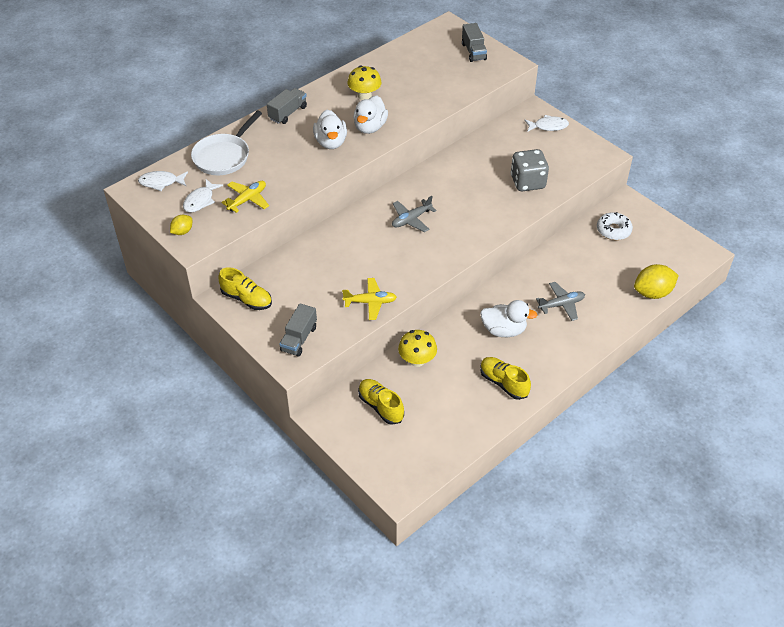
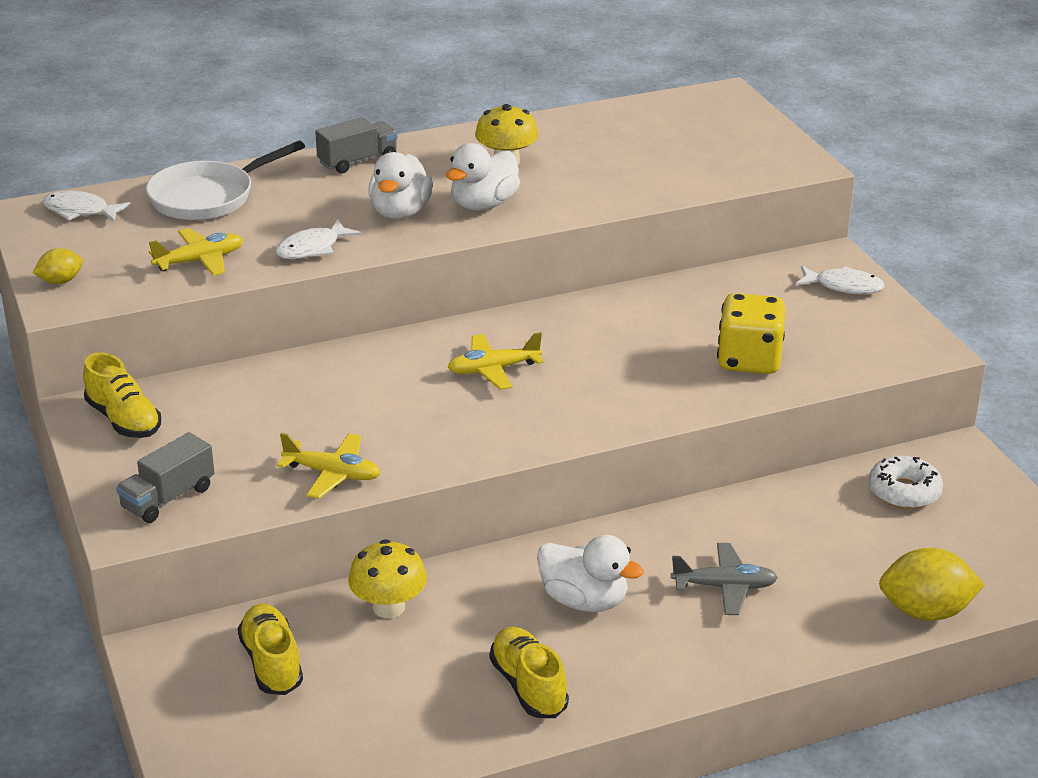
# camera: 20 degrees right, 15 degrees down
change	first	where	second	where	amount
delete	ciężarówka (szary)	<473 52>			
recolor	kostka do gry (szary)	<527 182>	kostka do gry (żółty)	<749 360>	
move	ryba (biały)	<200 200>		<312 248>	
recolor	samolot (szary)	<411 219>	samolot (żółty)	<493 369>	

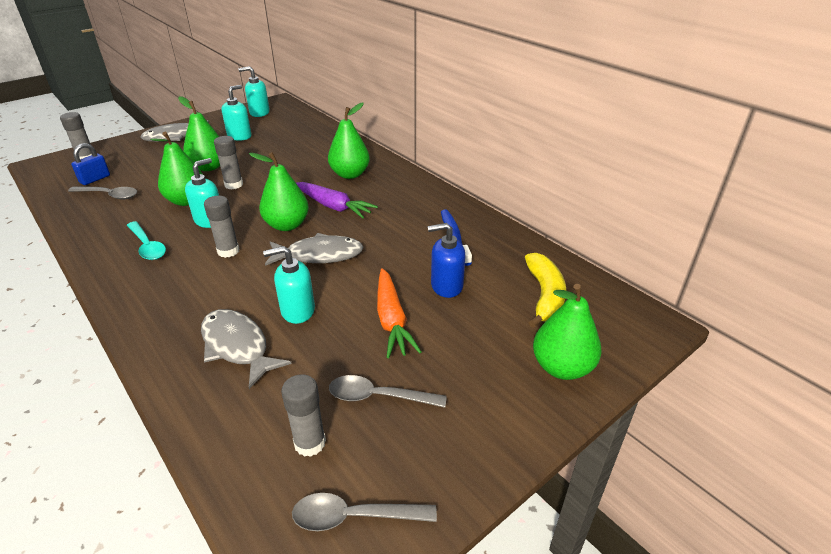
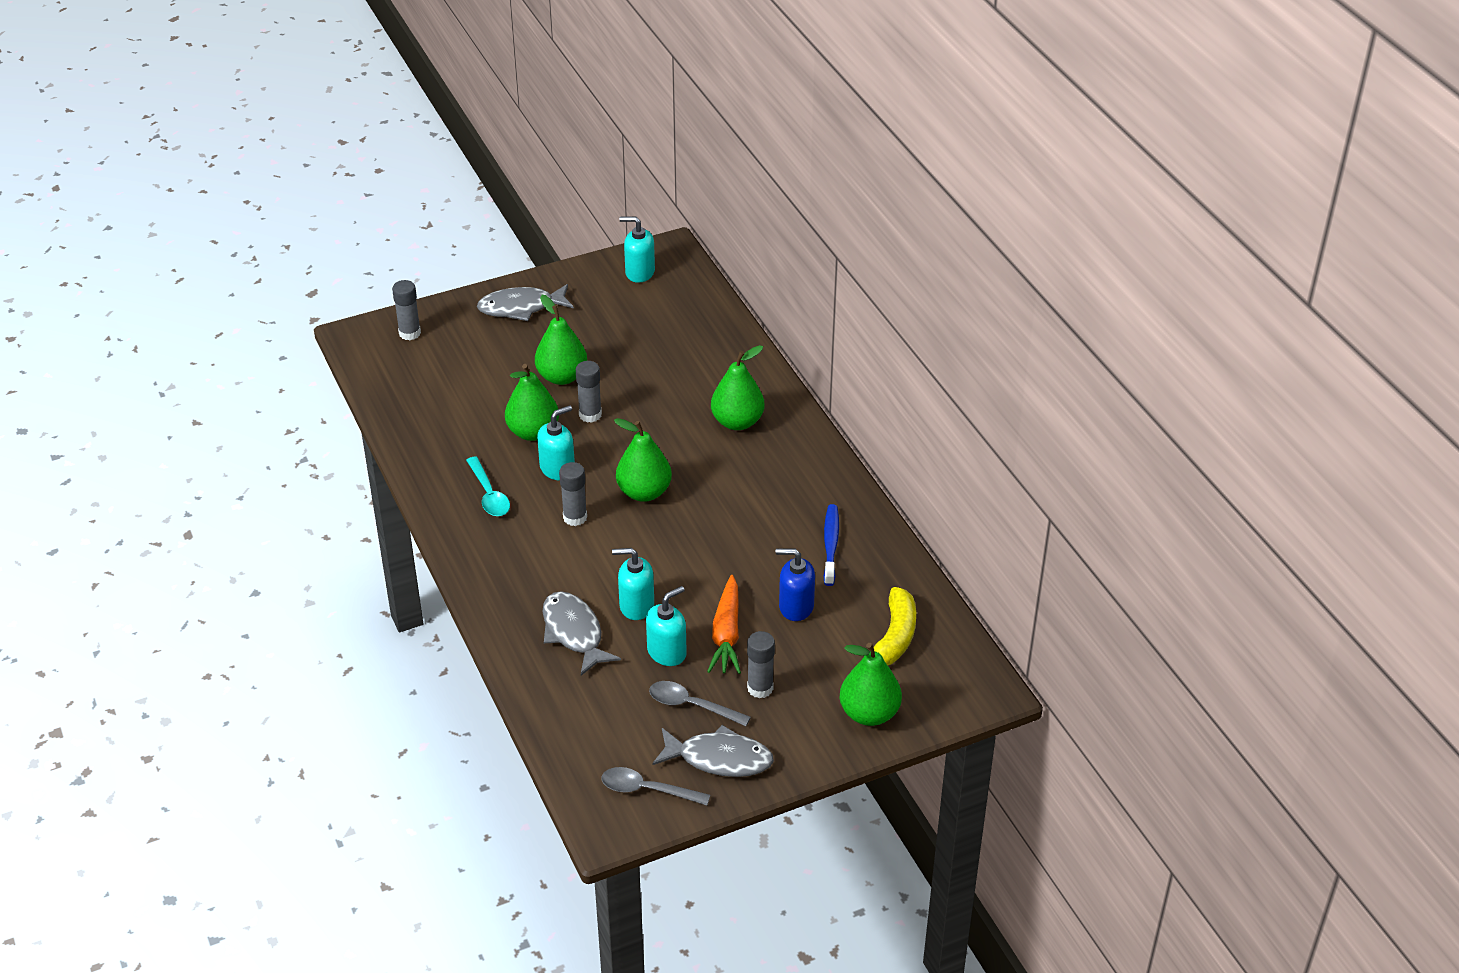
# camera: 15 degrees right, 5 degrees up
change	first	where	second	where	amount
move	dozownik mydła (turkusowy)	<239 136>		<667 652>	
delete	kłódka (niebieski)	<95 179>			
delete	marchewka (fioletowy)	<333 206>			
delete	łyżka (szary)	<109 195>			
move	ryba (szary)	<319 255>		<719 759>	
move	klej w sztyfcie (szary)	<310 443>		<760 688>	

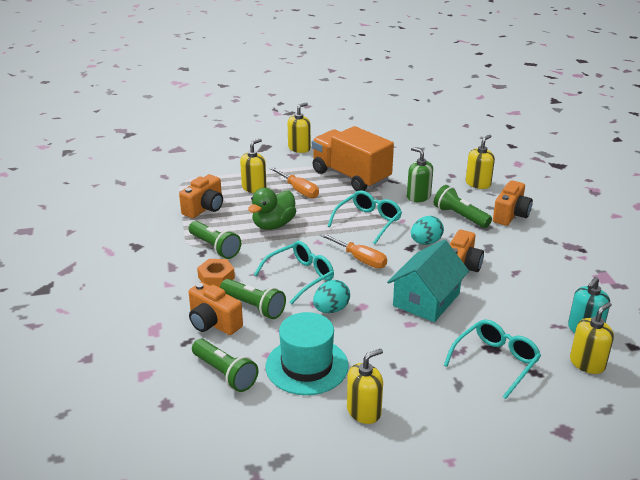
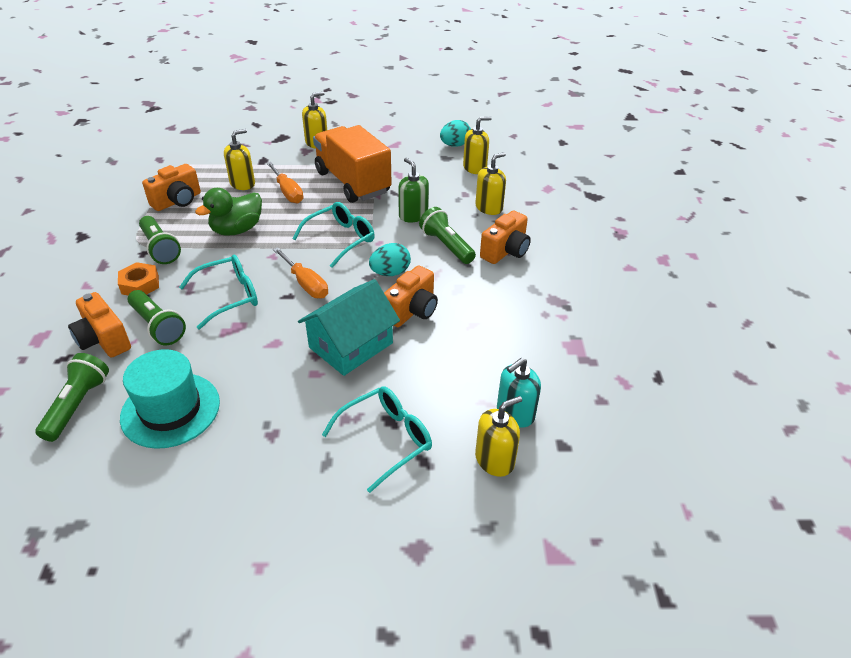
# camera: 10 degrees right, 10 degrees up
change	first	where	second	where	amount
move	jajko (turkusowy)	<331 309>		<454 145>	
rotate	latarka (zielony)	<225 374>		<78 405>	135 degrees counterclockwise
move	dozownik mydła (żółty)	<364 411>		<475 168>	

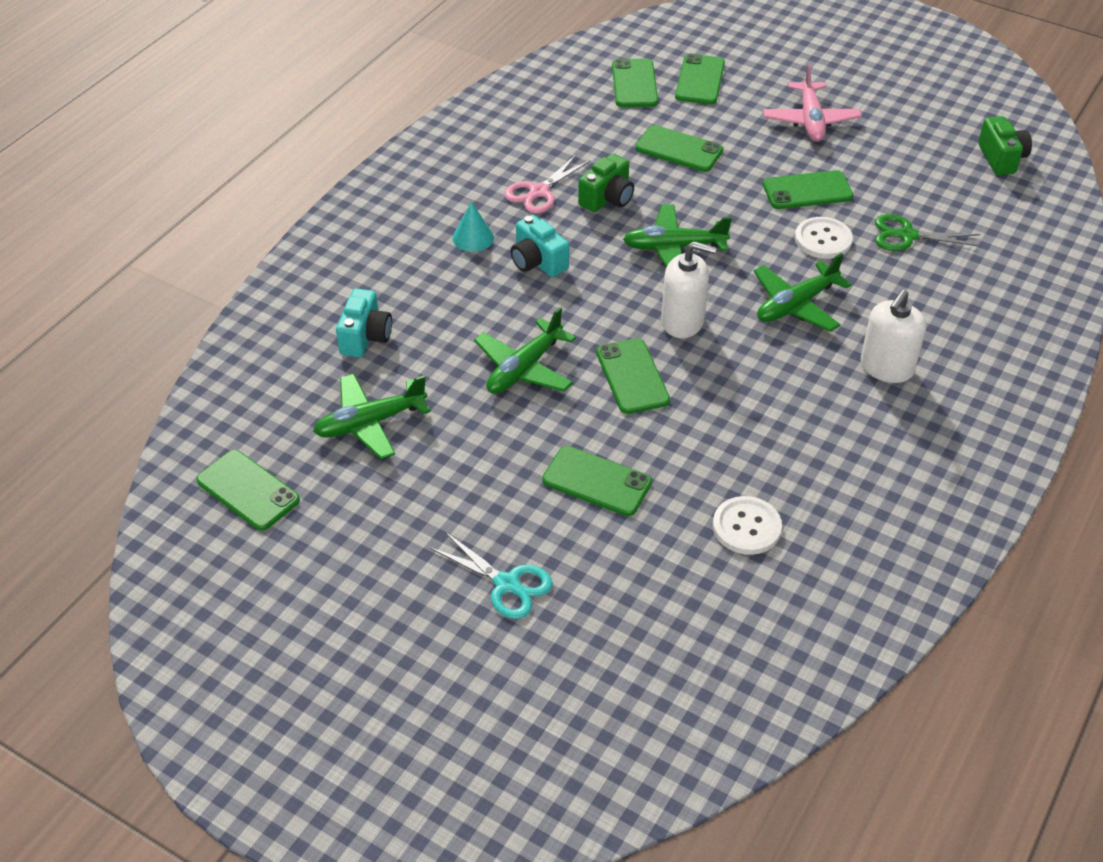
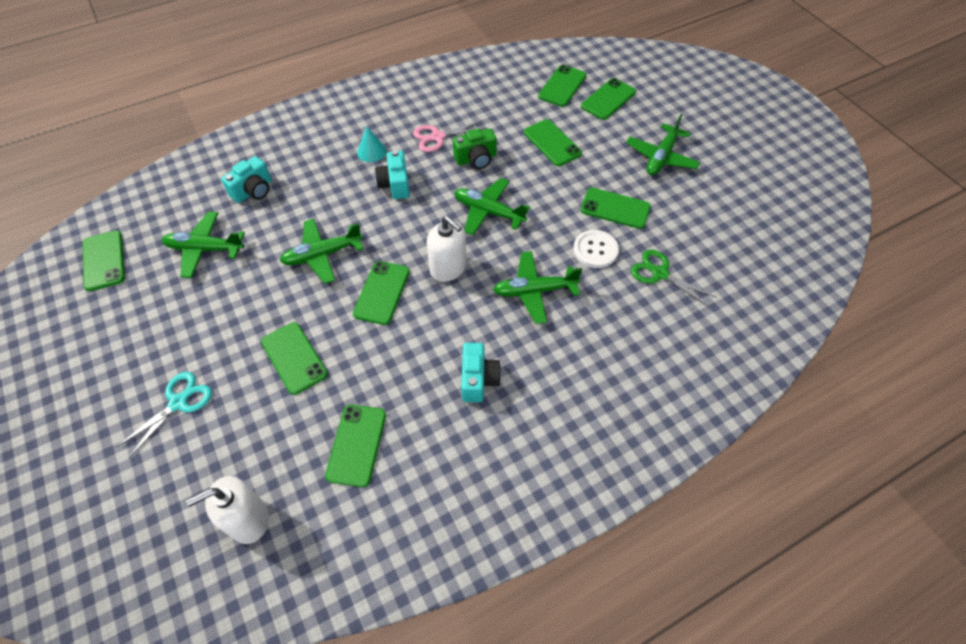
# camera: 30 degrees right, 10 degrees up
change	first	where	second	where	amount
recolor	samolot (różowy)	<810 120>	samolot (zielony)	<661 157>	
delete	aparat fotograficzny (zielony)	<1001 158>			
move	dozownik mydła (biały)	<886 367>		<248 519>	
replace	guzik (biały)	<746 527>	telefon (zielony)	<356 445>	
rotate	nożyczki (turkusowy)	<507 584>		<178 402>	120 degrees counterclockwise
insert			aparat fotograficzny (turkusowy)	<478 379>	

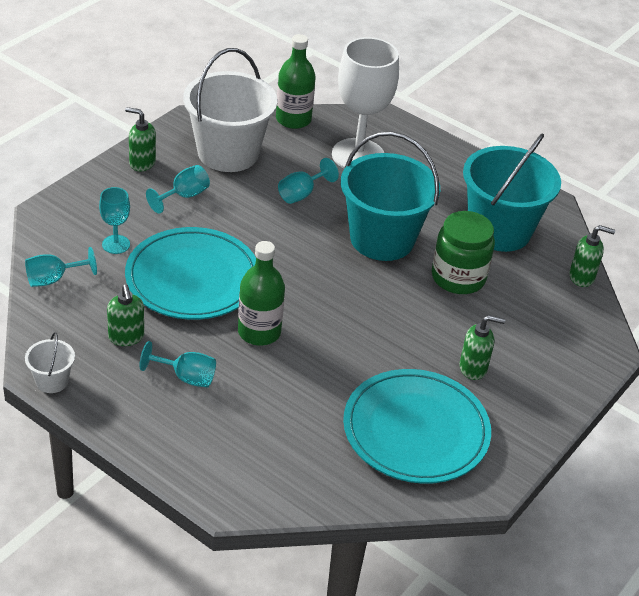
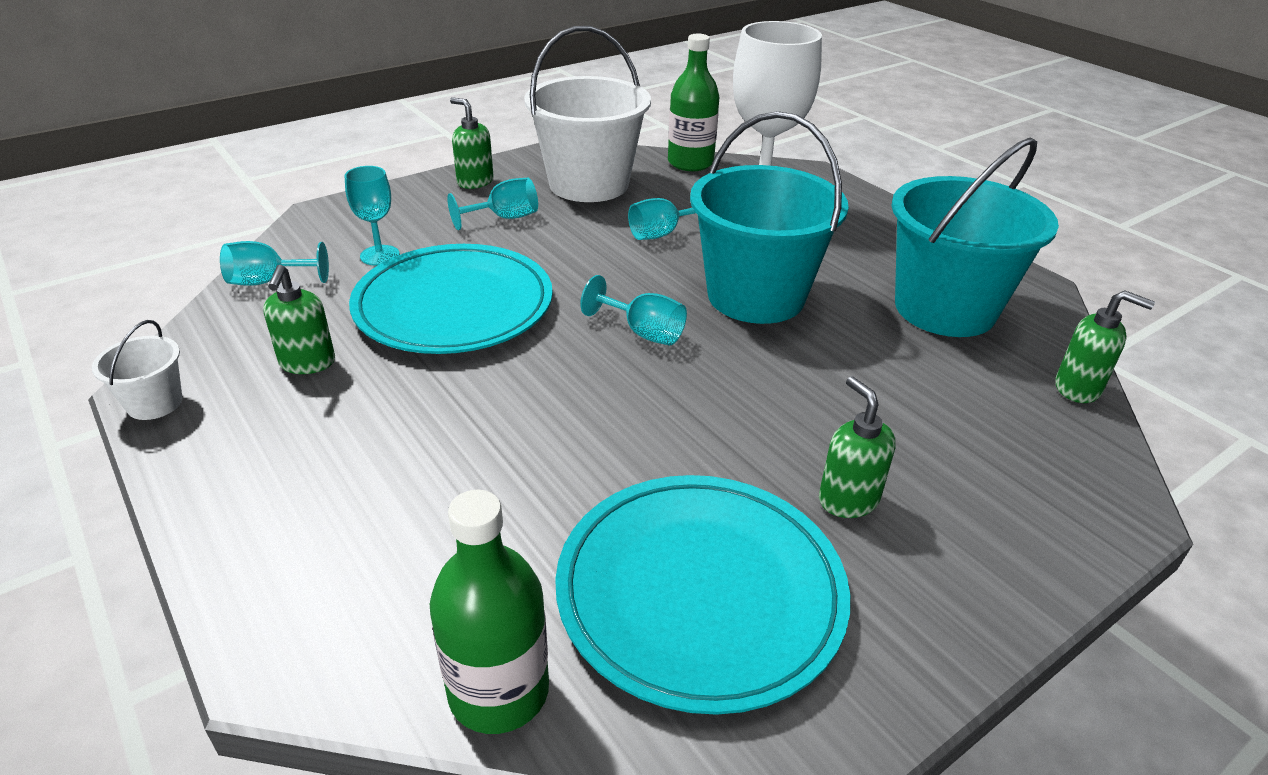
# camera: 20 degrees right, 5 degrees down
change	first	where	second	where	amount
delete	słoik (zielony)	<458 277>			
move	butelka (zielony)	<259 332>		<499 691>	
rotate	dozownik mydła (zielony)	<473 368>		<848 499>	135 degrees counterclockwise
move	kielich (turkusowy)	<186 377>		<643 332>	

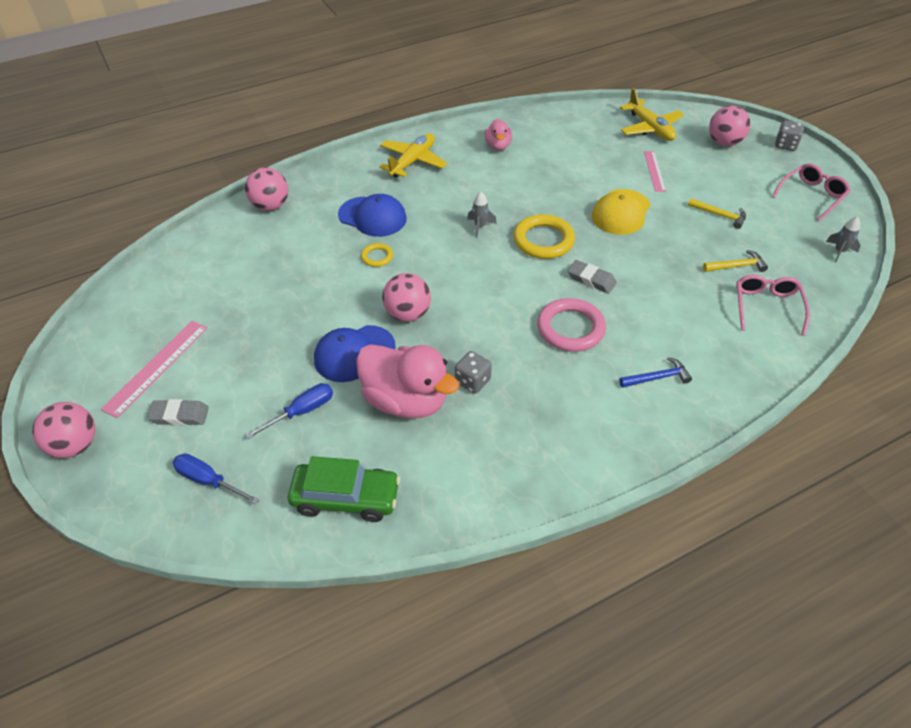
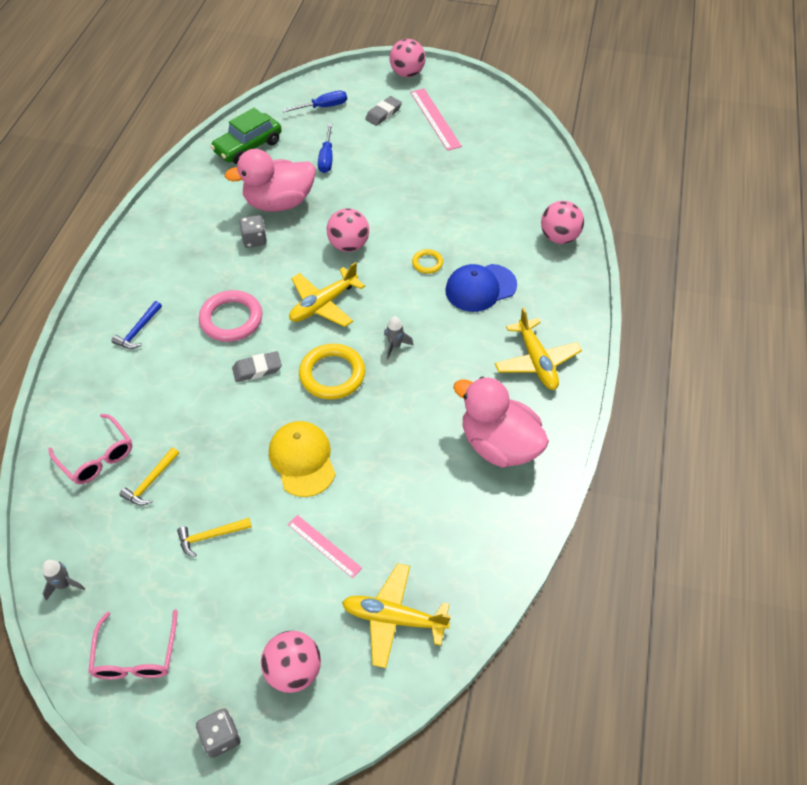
# camera: 130 degrees right, 5 degrees up
change	first	where	second	where	amount
resize	kaczka (różowy)	<498 146>		<499 445>	x1.93
delete	czapka (niebieski)	<354 353>			
insert			samolot (żółty)	<323 304>	

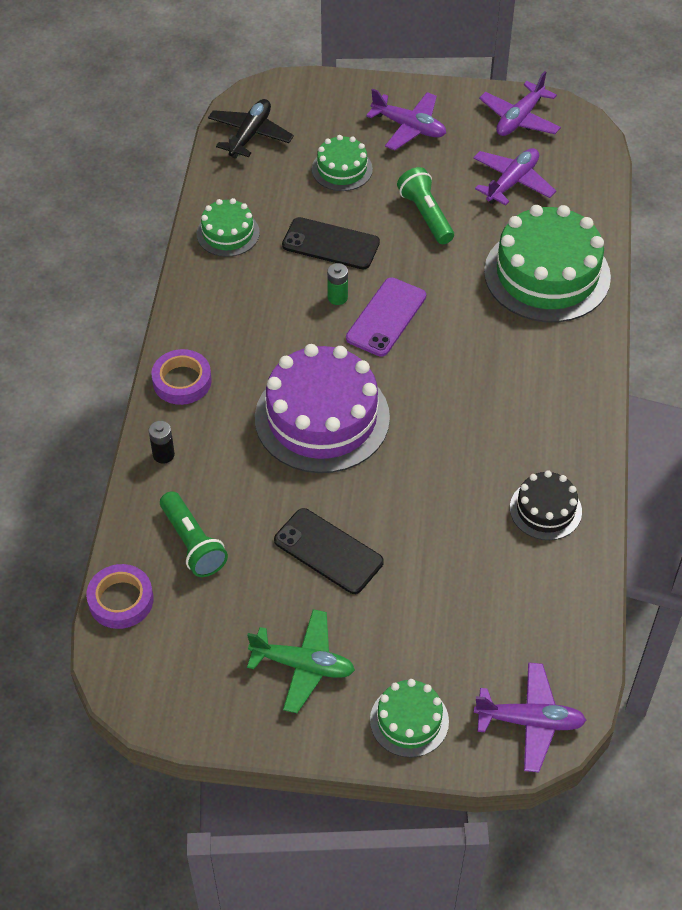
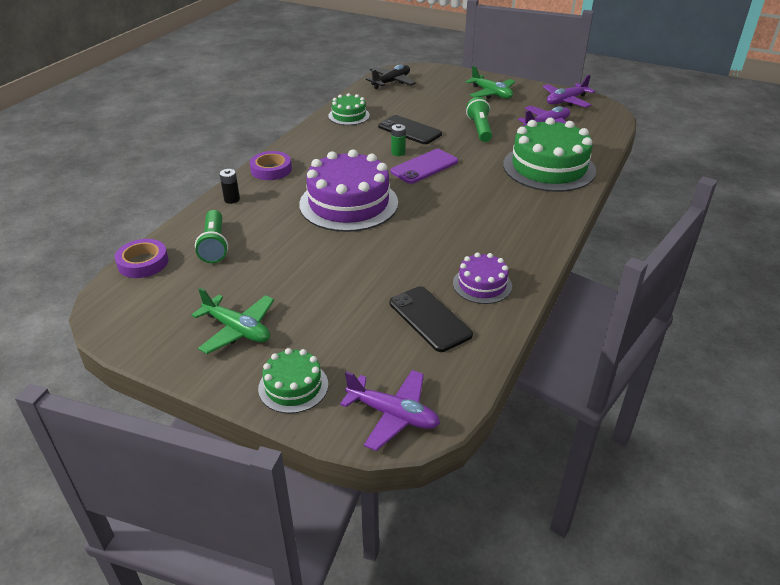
# camera: 20 degrees right, 15 degrees down
change	first	where	second	where	amount
recolor	samolot (fioletowy)	<409 127>	samolot (zielony)	<491 94>	
delete	tort (zielony)	<342 169>			
recolor	tort (czarny)	<545 509>	tort (fioletowy)	<482 284>	
move	telefon (czarny)	<328 551>		<430 319>	

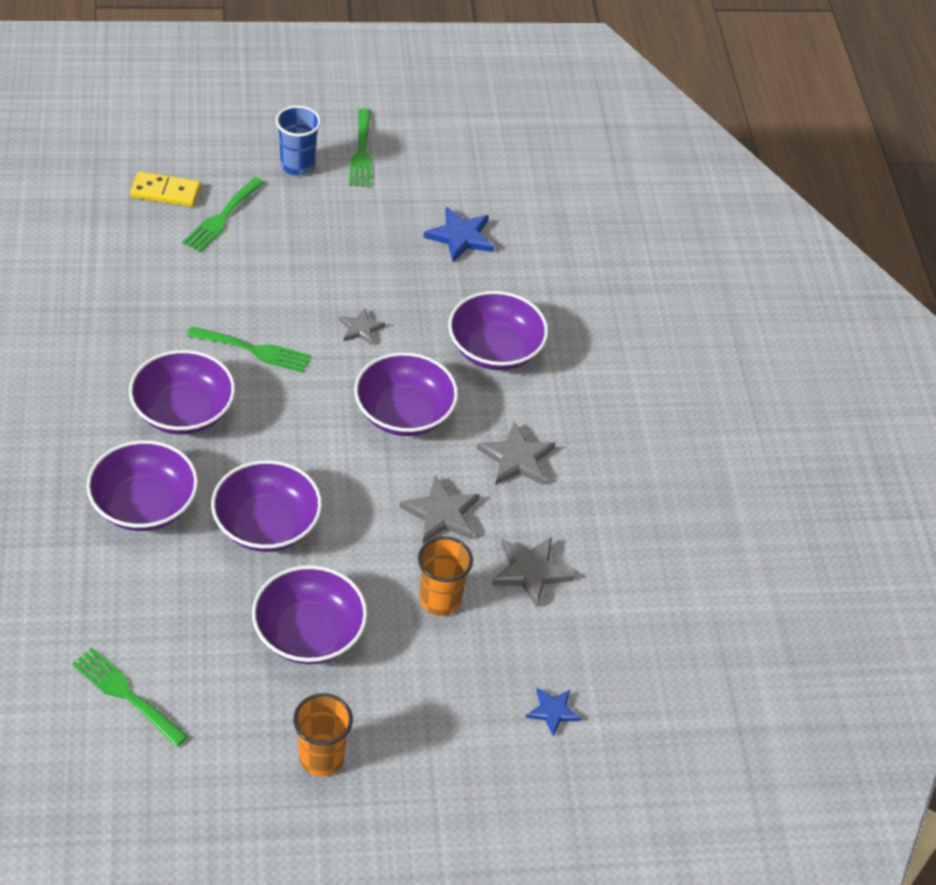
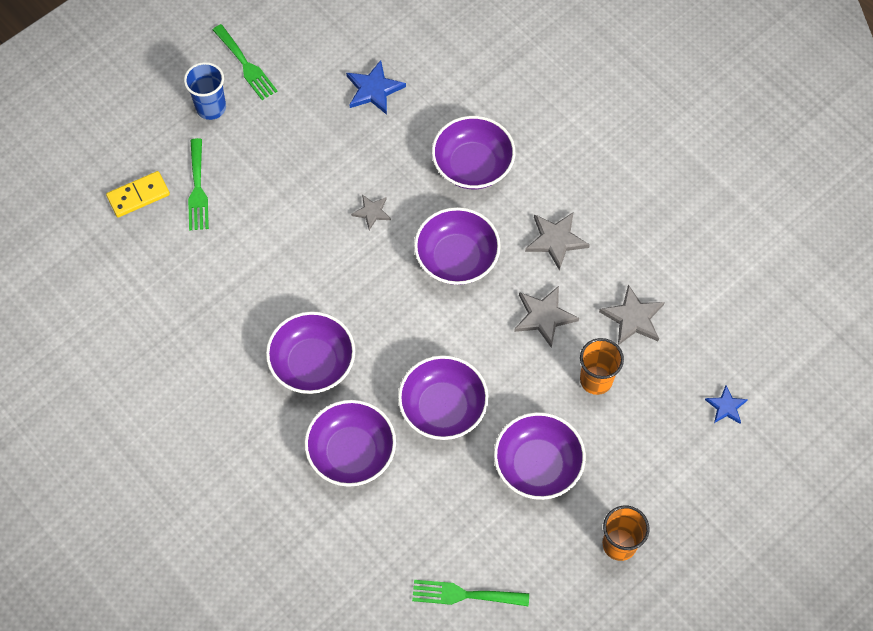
# camera: 30 degrees left, 15 degrees up
change	first	where	second	where	amount
delete	widelec (zielony)	<254 350>			

